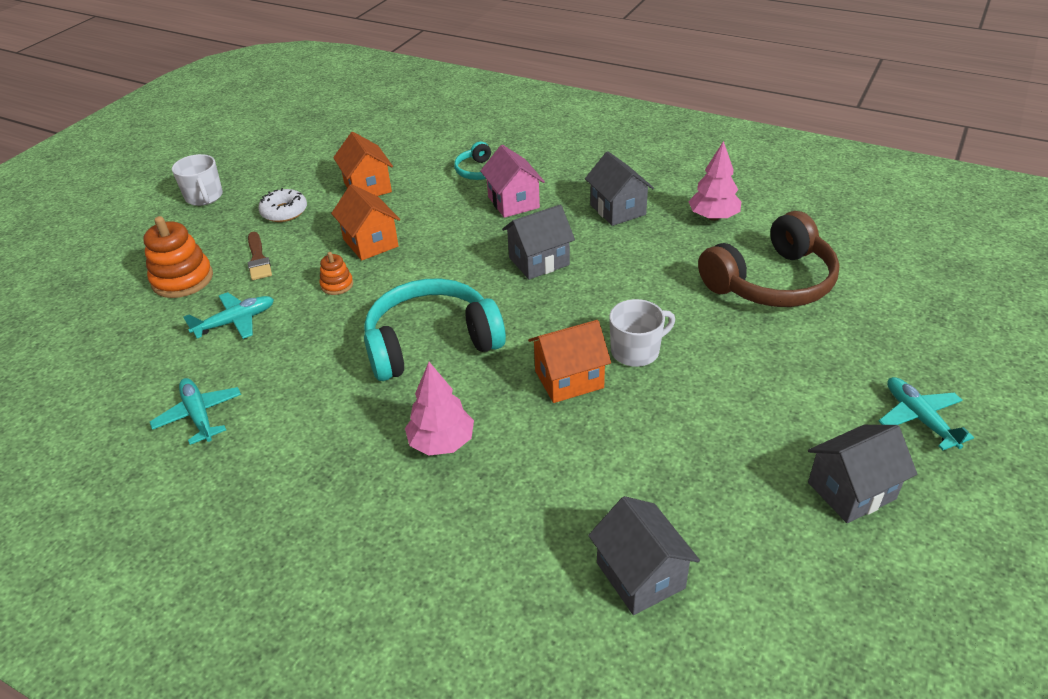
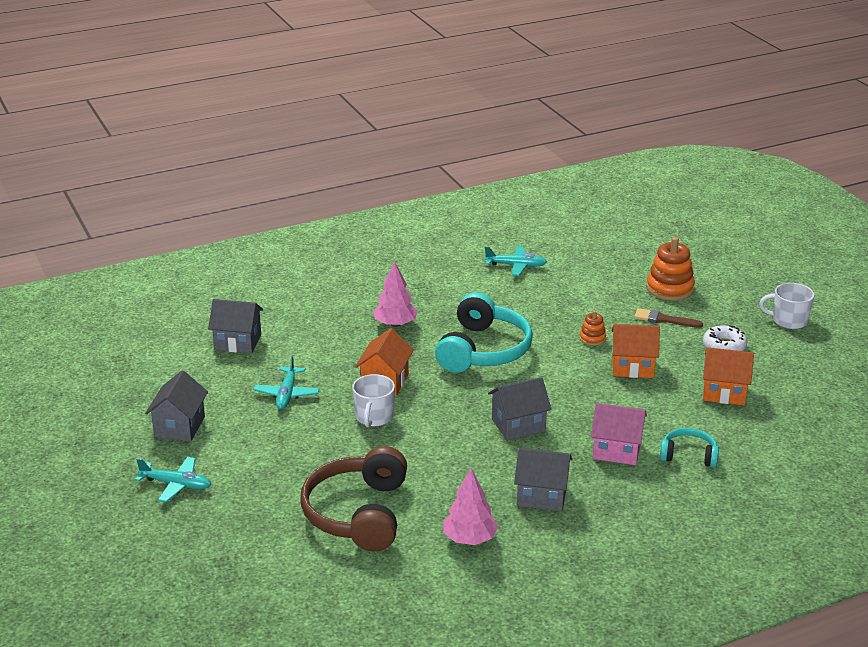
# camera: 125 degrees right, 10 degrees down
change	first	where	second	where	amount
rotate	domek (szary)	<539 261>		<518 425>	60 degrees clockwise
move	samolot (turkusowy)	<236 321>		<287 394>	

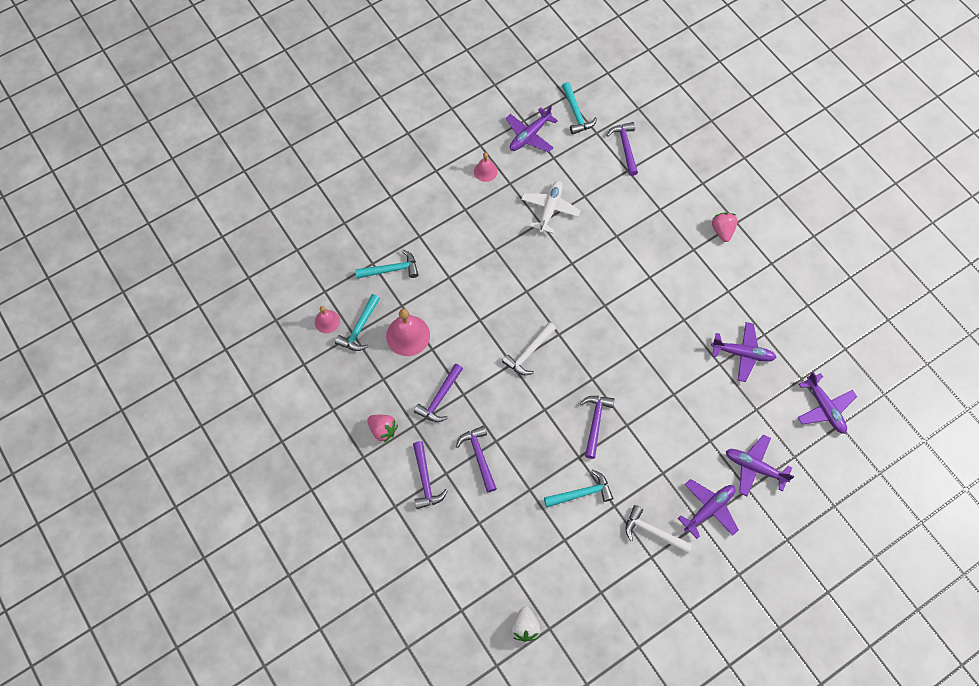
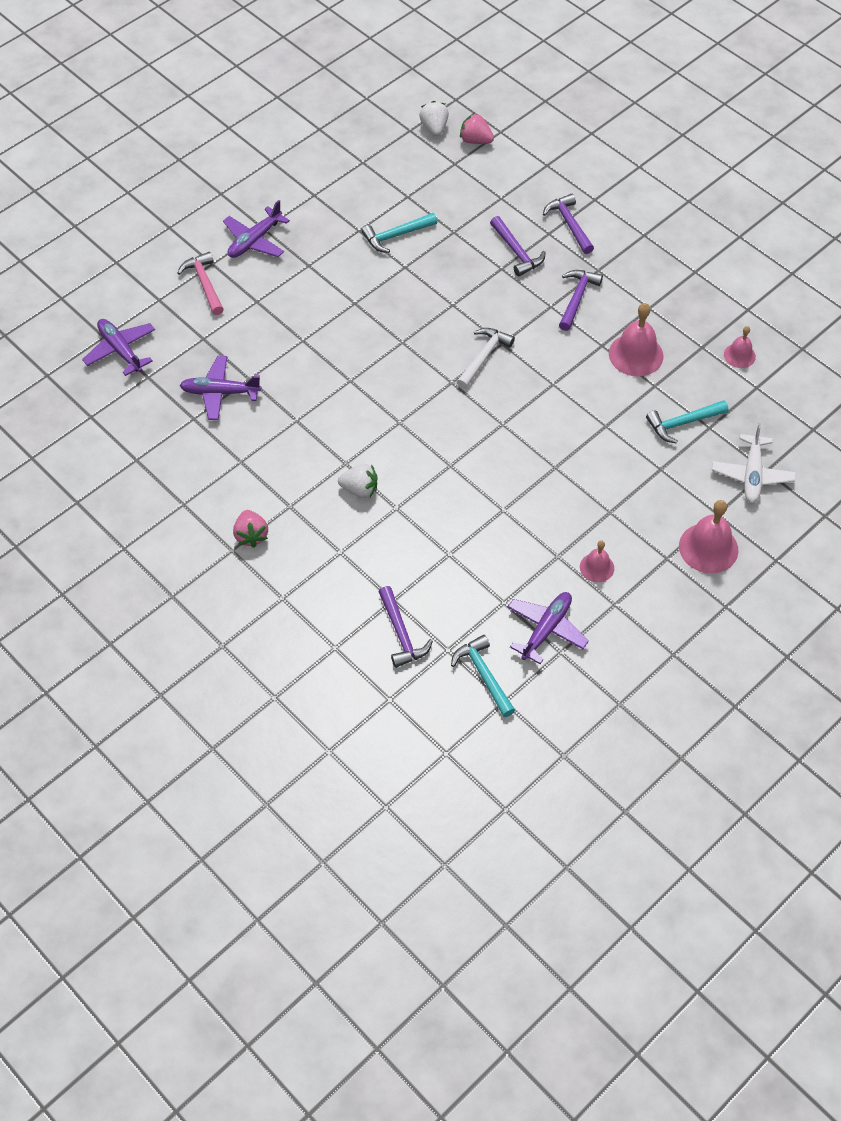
# camera: 170 degrees right, 10 degrees down
change	first	where	second	where	amount
move	samolot (biały)	<550 209>		<752 475>	
delete	młotek (turkusowy)	<359 328>			
delete	młotek (fioletowy)	<595 422>			
move	truskawka (różowy)	<383 430>		<475 140>	
replace	samolot (fioletowy)	<754 467>	młotek (różowy)	<204 283>	
delete	młotek (biały)	<652 532>			
insert			truskawka (biały)	<360 489>	
insert			dzwonek (różowy)	<708 548>	

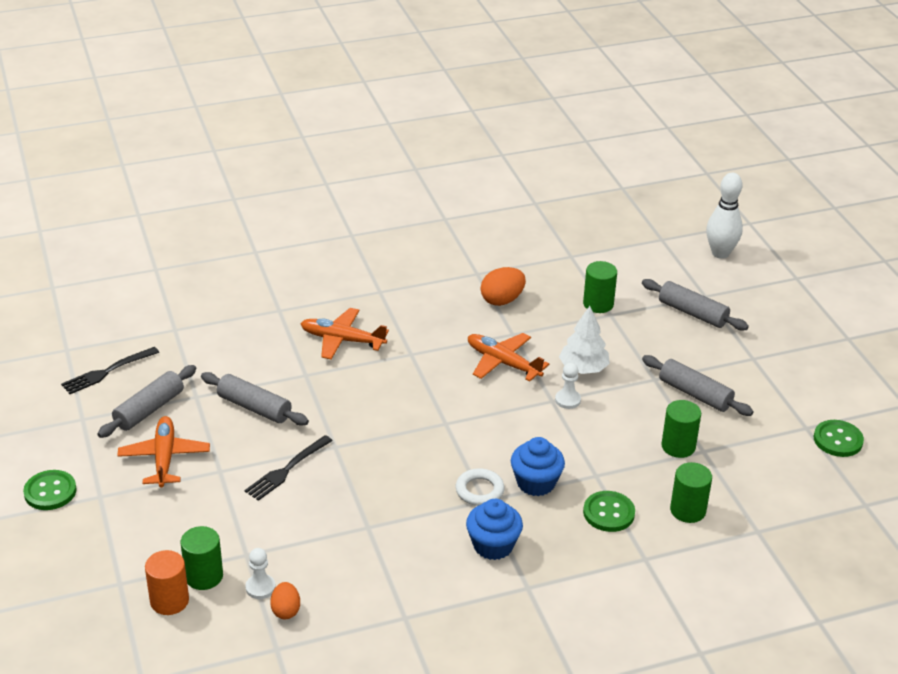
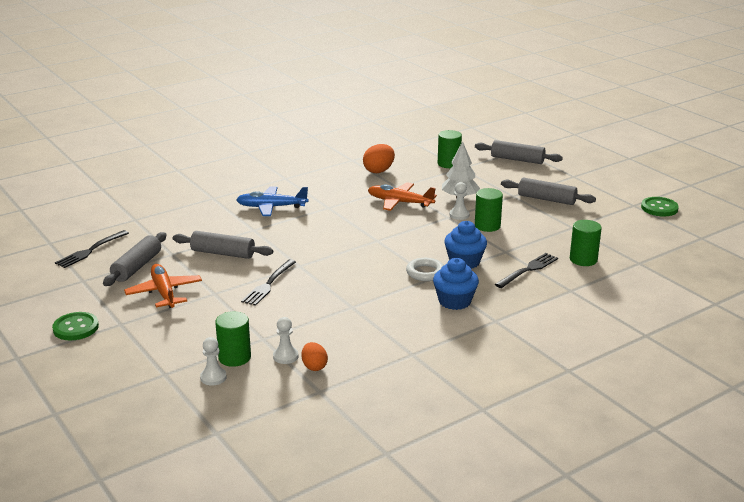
# camera: 15 degrees left, 10 degrees down
change	first	where	second	where	amount
delete	kręgiel (biały)	<720 253>			
recolor	samolot (pomarańczowy)	<342 340>	samolot (niebieski)	<271 207>	
move	walec (zielony)	<678 446>		<487 226>	
replace	guzik (zielony)	<608 513>	widelec (czarny)	<528 270>	
replace	walec (pomarańczowy)	<169 601>	pionek (biały)	<213 377>	

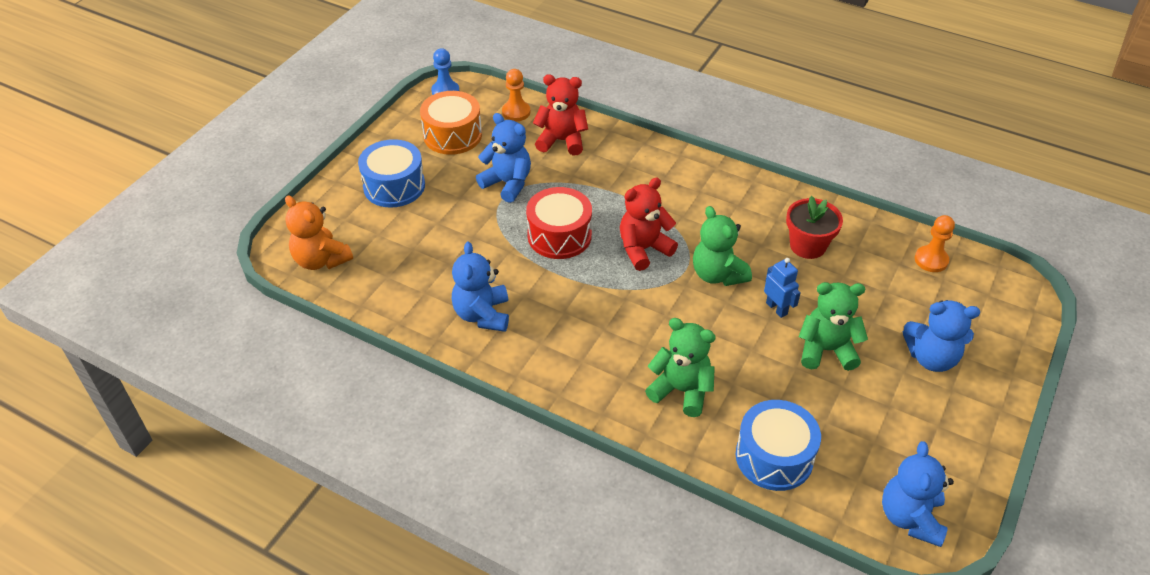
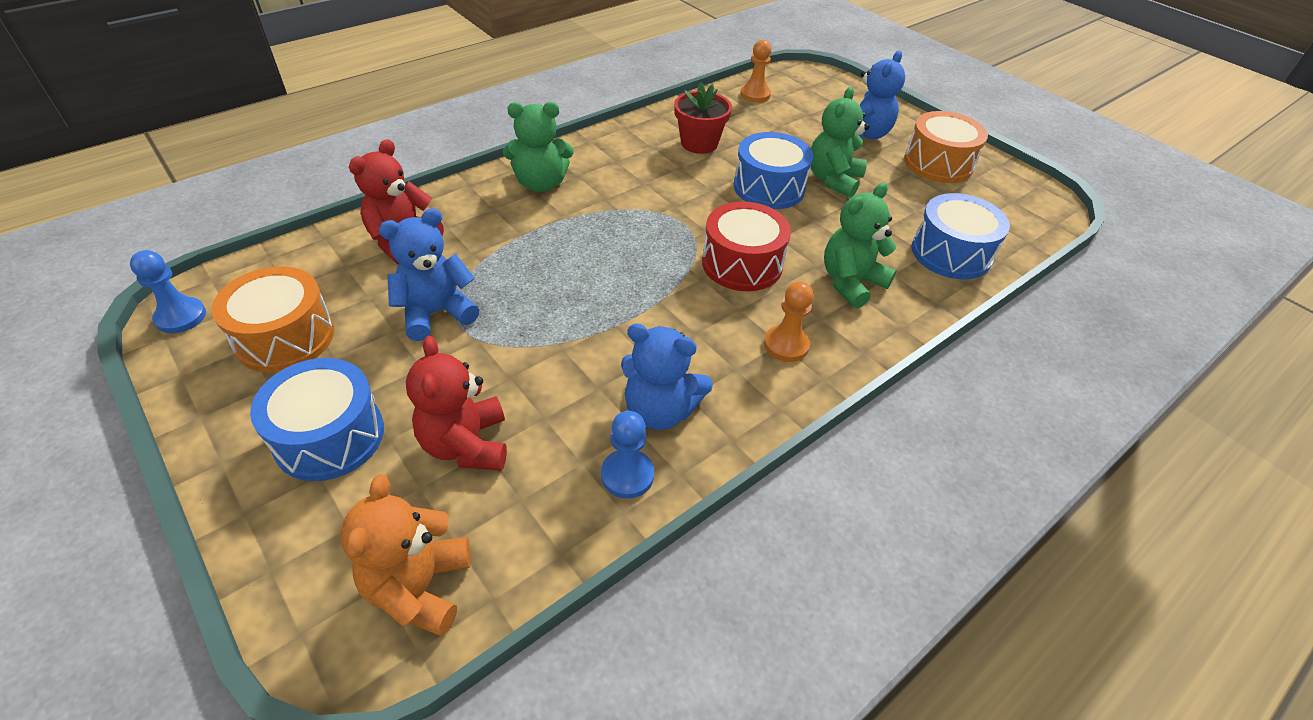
# camera: 70 degrees left, 0 degrees up
change	first	where	second	where	amount
move	pionek (pomarańczowy)	<516 112>		<786 345>	
move	miś (czerwony)	<643 249>		<466 445>	
move	bęben (czerwony)	<559 235>		<742 264>	
rotate	miś (pomarańczowy)	<321 260>		<419 587>	120 degrees clockwise
move	miś (zielony)	<717 274>		<540 184>	
replace	robot (niebieski)	<776 308>	bęben (niebieski)	<769 187>	
delete	miś (niebieski)	<910 517>			
insert			bęben (pomarańczowy)	<938 163>	
insert			pionek (niebieski)	<627 475>	

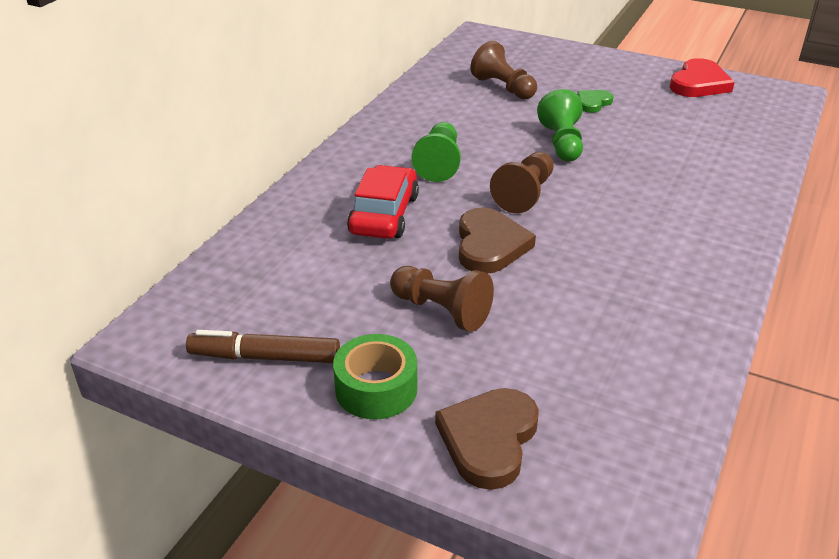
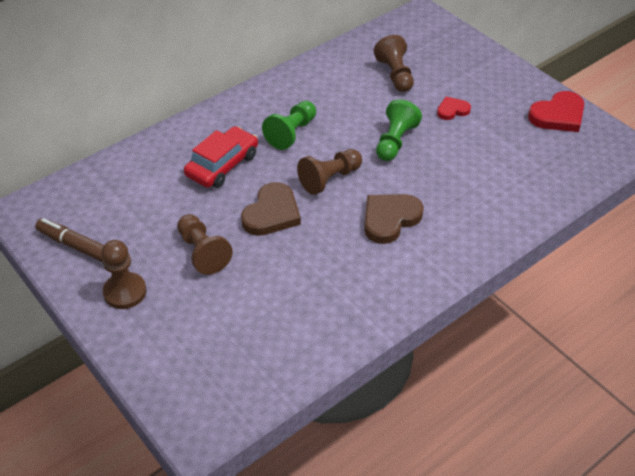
# camera: 25 degrees right, 10 degrees up
change	first	where	second	where	amount
recolor	serce (zielony)	<593 103>	serce (czerwony)	<452 110>	
replace	taśma klejąca (zielony)	<376 389>	pionek (brązowy)	<125 292>	
move	serce (brązowy)	<489 439>		<390 219>	

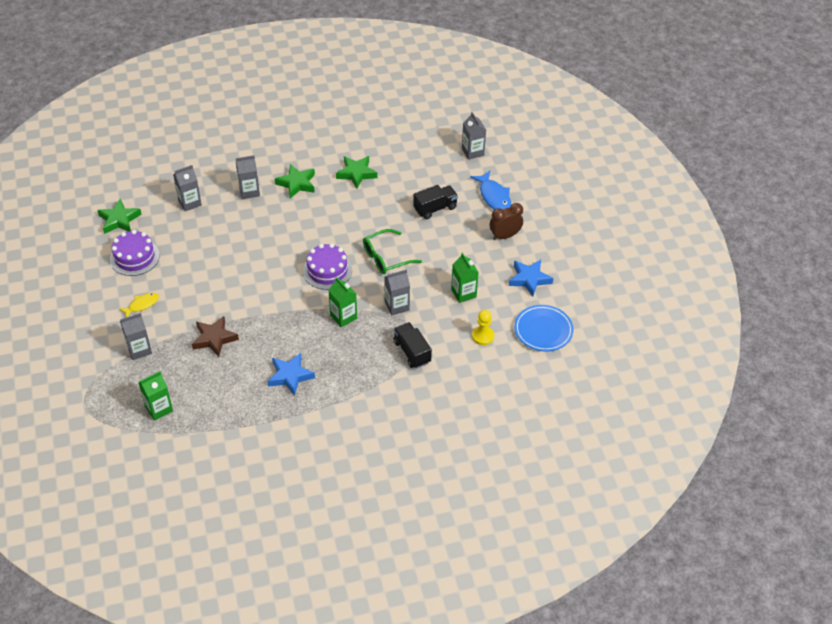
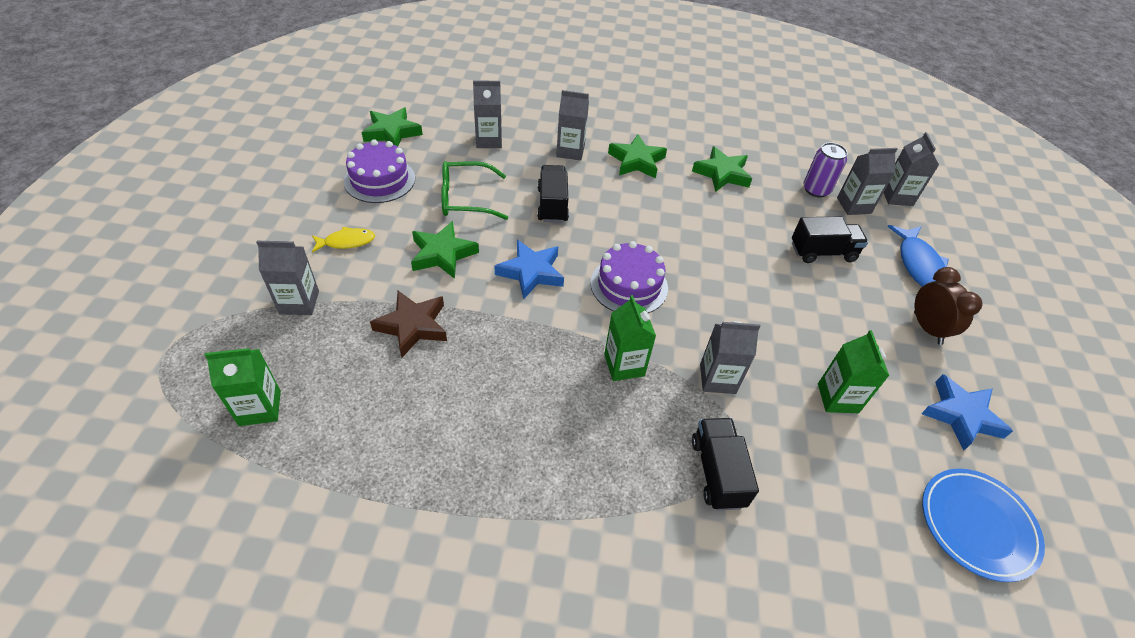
# camera: 20 degrees right, 0 degrees up
change	first	where	second	where	amount
rotate	budzik (brązowy)	<505 236>		<927 328>	75 degrees clockwise
move	okulary (zielony)	<386 257>		<465 199>	
delete	pionek (żółty)	<483 336>			
move	gwiazda (niebieski)	<290 376>		<531 272>	
insert			puszka (fioletowy)	<816 190>	
insert			karton mleka (szary)	<853 206>	
insert			ciężarówka (czarny)	<552 205>	
insert			gwiazda (zielony)	<443 254>	

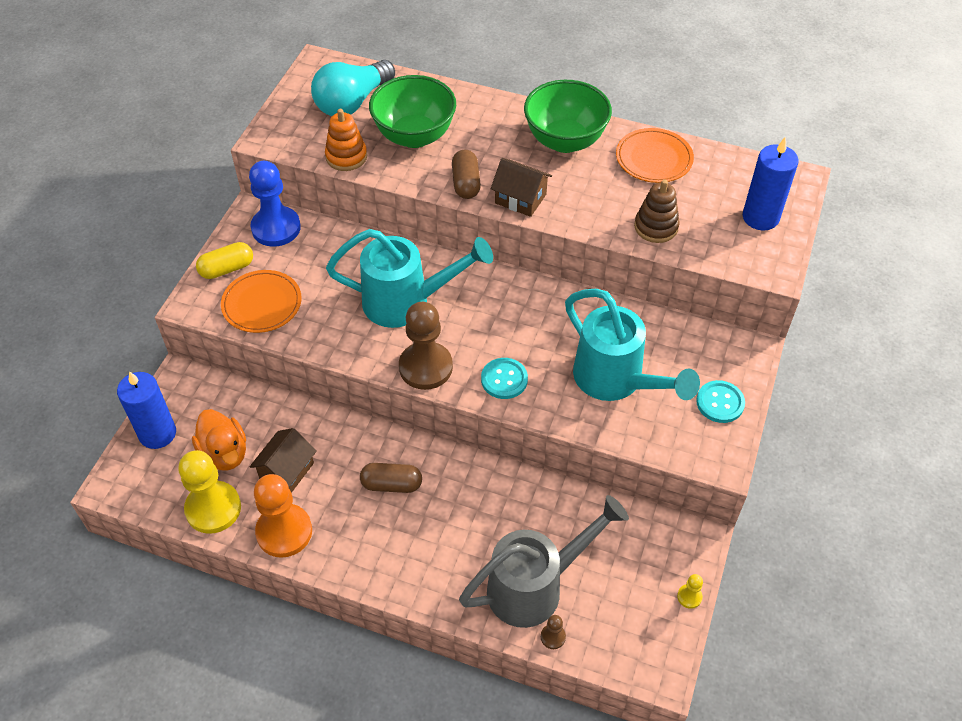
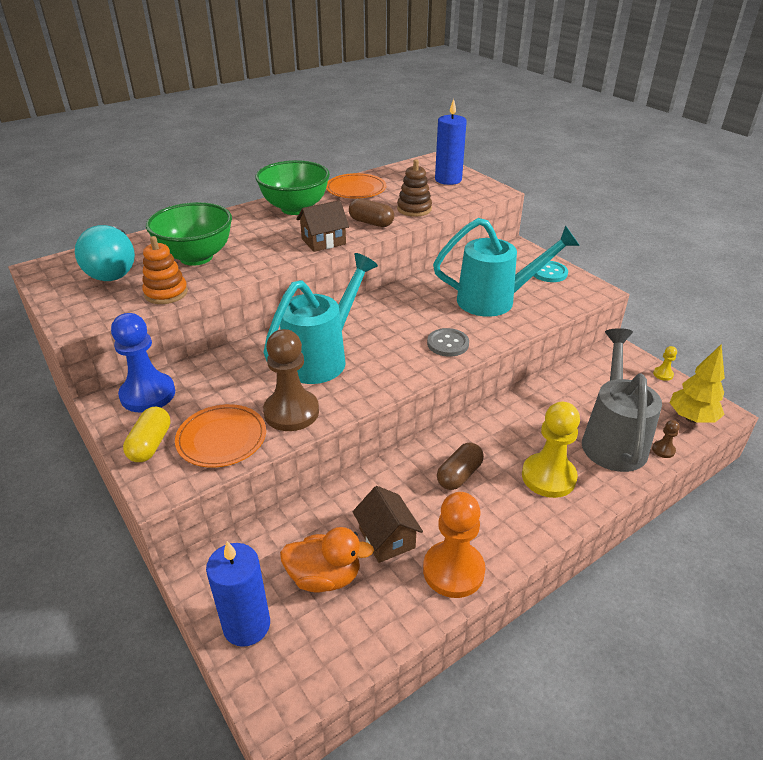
# camera: 55 degrees left, 15 degrees down
change	first	where	second	where	amount
move	kapsułka (brązowy)	<466 183>		<371 223>	
move	pionek (brązowy)	<425 367>		<291 412>	
recolor	guzik (turkusowy)	<504 379>	guzik (szary)	<448 344>	
move	pionek (żółty)	<213 508>		<548 477>	
insert			drzewko (żółty)	<691 418>	

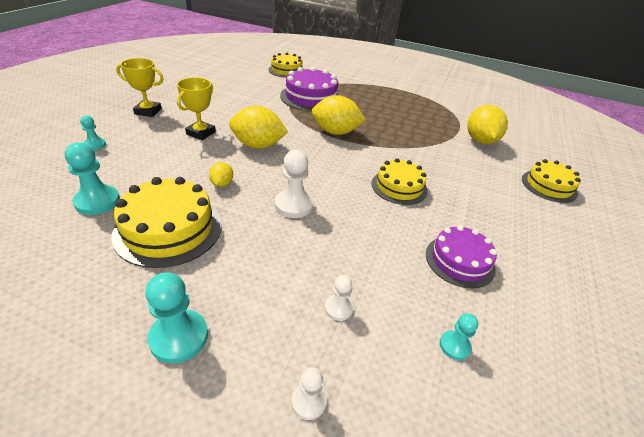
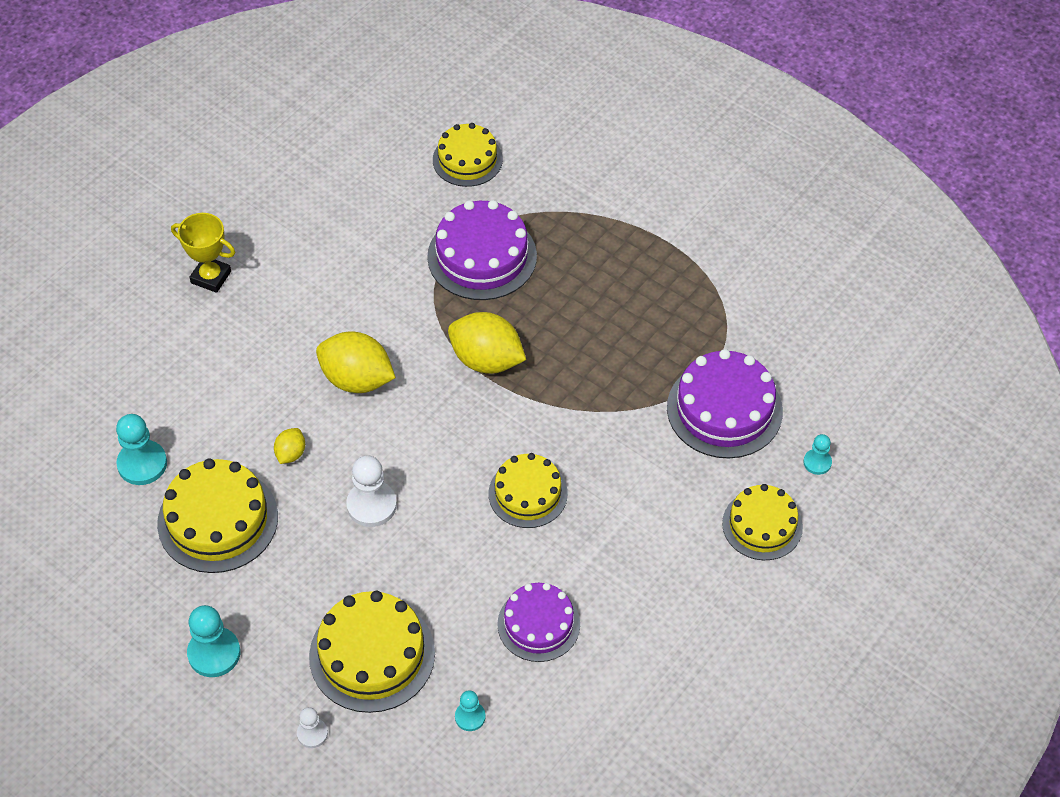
# camera: 20 degrees right, 15 degrees up
change	first	where	second	where	amount
delete	puchar (żółty)	<201 133>			
replace	cytryna (żółty)	<480 141>	tort (fioletowy)	<724 409>	
move	pionek (turkusowy)	<95 145>		<817 462>	
replace	pionek (biały)	<338 308>	tort (żółty)	<372 654>	

